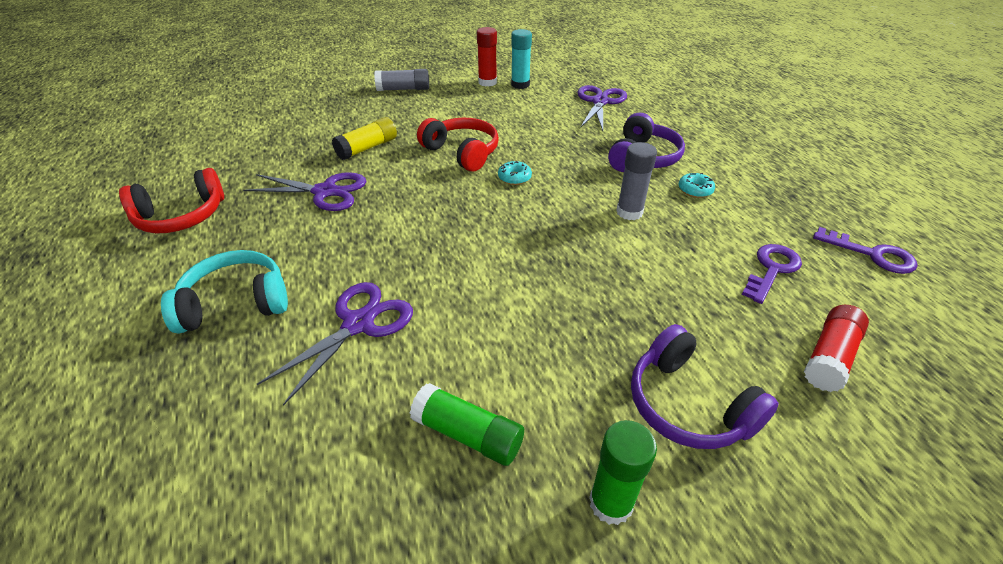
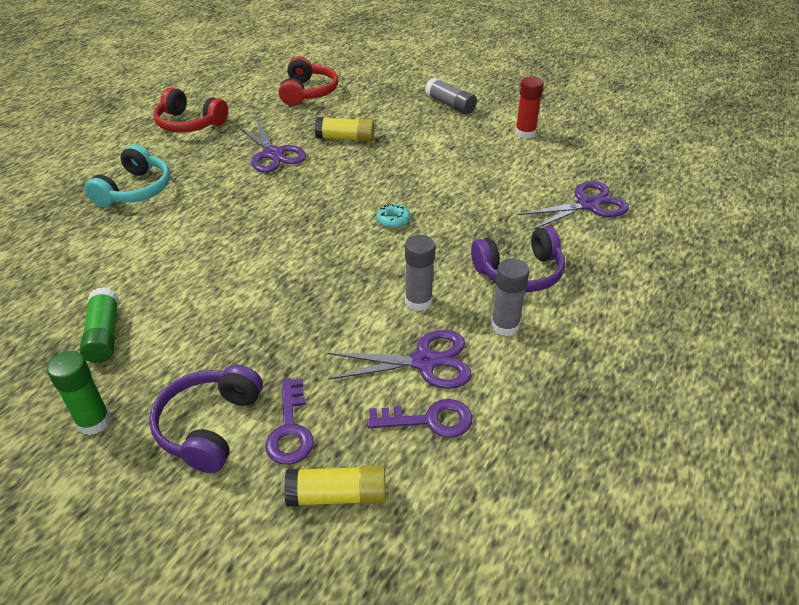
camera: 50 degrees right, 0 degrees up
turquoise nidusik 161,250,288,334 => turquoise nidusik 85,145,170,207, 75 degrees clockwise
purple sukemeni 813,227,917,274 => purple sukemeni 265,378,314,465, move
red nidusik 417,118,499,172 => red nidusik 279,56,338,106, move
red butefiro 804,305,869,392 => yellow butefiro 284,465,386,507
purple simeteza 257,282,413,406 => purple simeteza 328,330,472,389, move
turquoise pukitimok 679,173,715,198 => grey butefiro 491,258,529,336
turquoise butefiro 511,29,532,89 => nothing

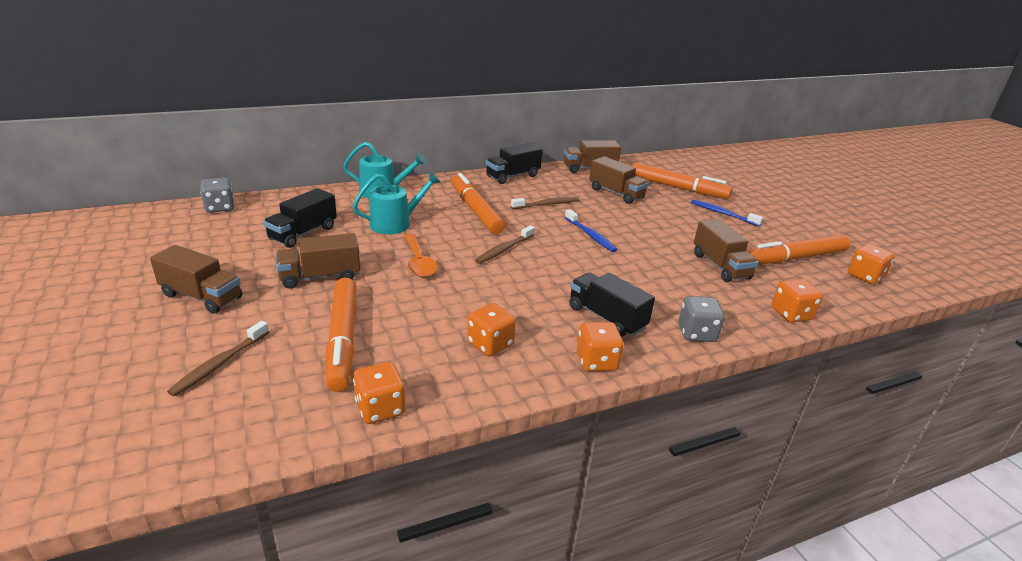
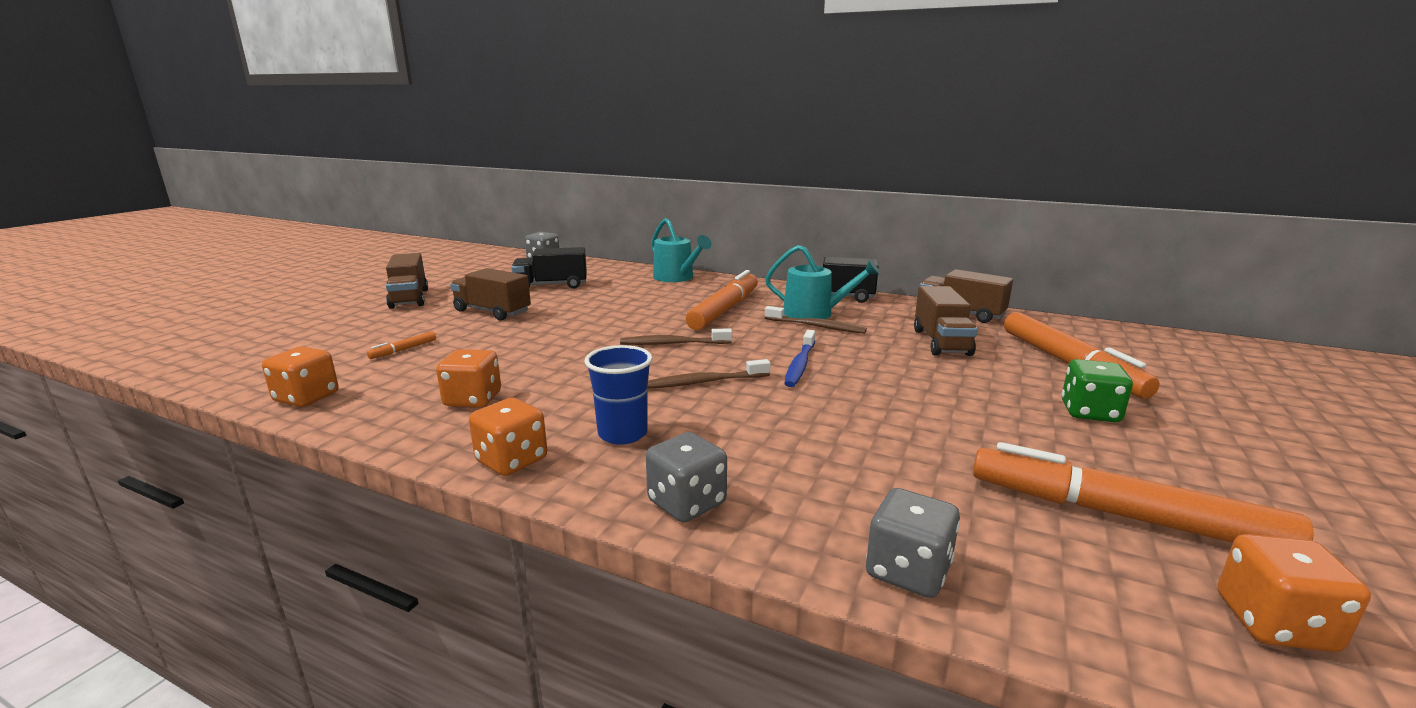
camera: 50 degrees right, 10 degrees down
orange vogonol 326,278,356,392 => orange vogonol 367,331,436,359, x0.40
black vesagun 569,273,655,337 => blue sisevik 585,345,653,445
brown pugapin 167,321,269,396 => brown pugapin 648,359,771,389, move
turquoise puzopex 352,172,440,234 => turquoise puzopex 765,245,880,319, move
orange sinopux 771,279,823,323 => grey sinopux 866,488,960,598
blue pugapin 691,199,763,227 => green sinopux 1062,359,1133,422
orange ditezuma 404,234,438,277 => nothing
brown vesagun 694,219,759,282 => nothing

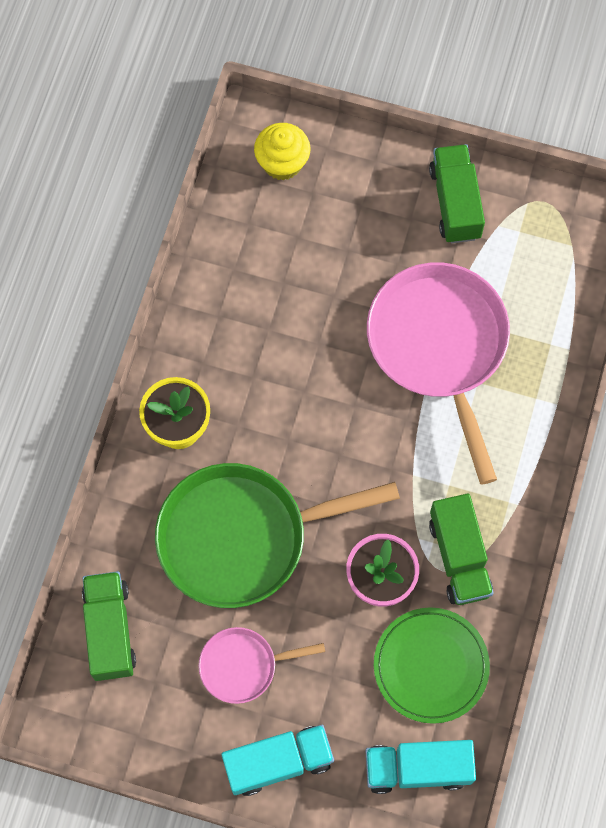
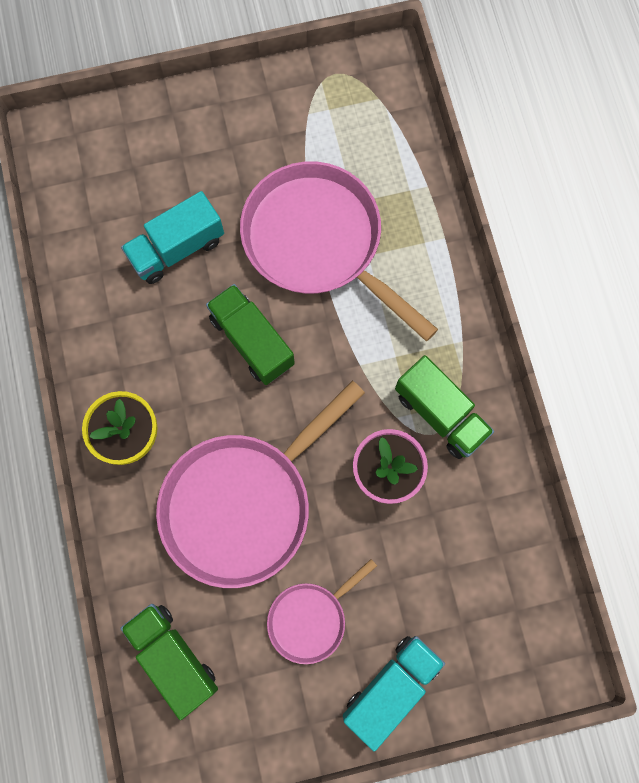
camera: 30 degrees left, 5 degrees up
turquoise vesagun 365,740,476,794 => turquoise vesagun 121,191,224,284, move
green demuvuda 155,463,400,608 => pink demuvuda 156,380,365,588
green vesagun 429,144,485,243 => green vesagun 206,284,295,385, move
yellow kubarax 254,123,311,180 => nothing
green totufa 374,607,490,724 => nothing

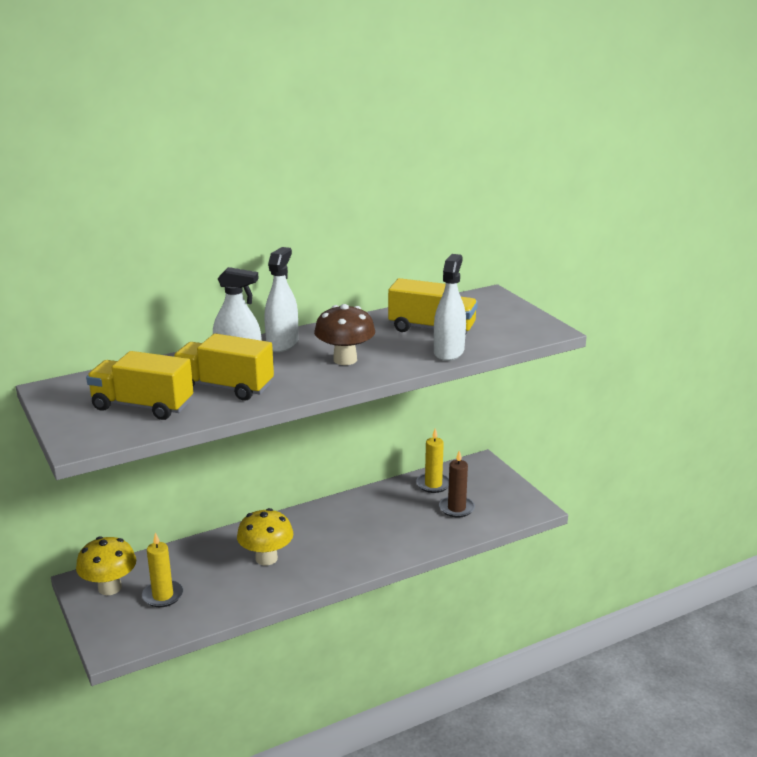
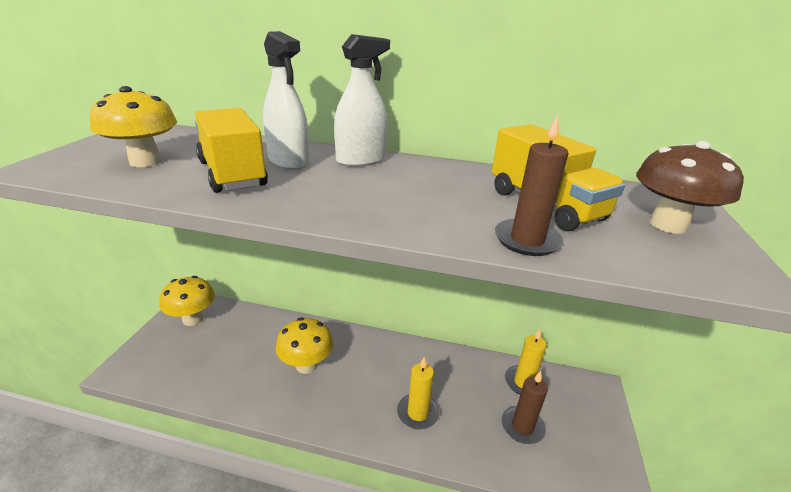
camera: 40 degrees right, 5 degrees up
yellow vesagun 86,351,193,420 => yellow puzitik 90,86,177,167
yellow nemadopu 142,533,183,607 => yellow nemadopu 397,357,440,429, move
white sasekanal 434,254,466,361 => brown nemadopu 495,115,568,256
brown puzitik 314,304,375,365 => brown puzitik 636,141,744,234, move

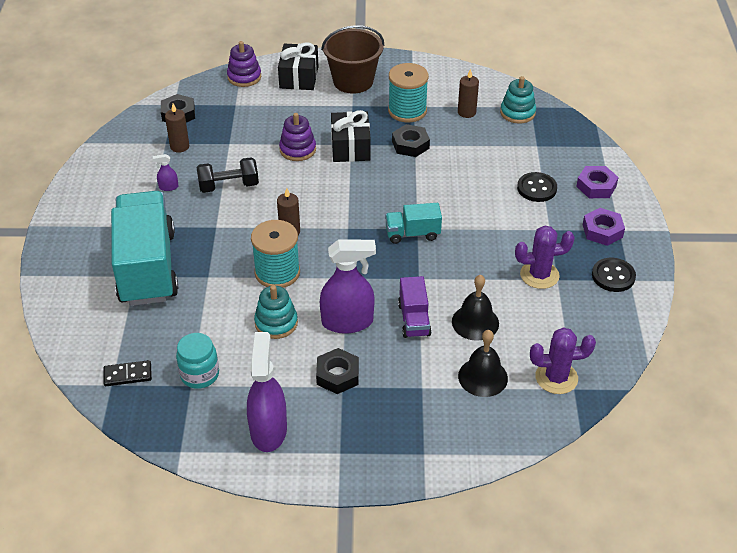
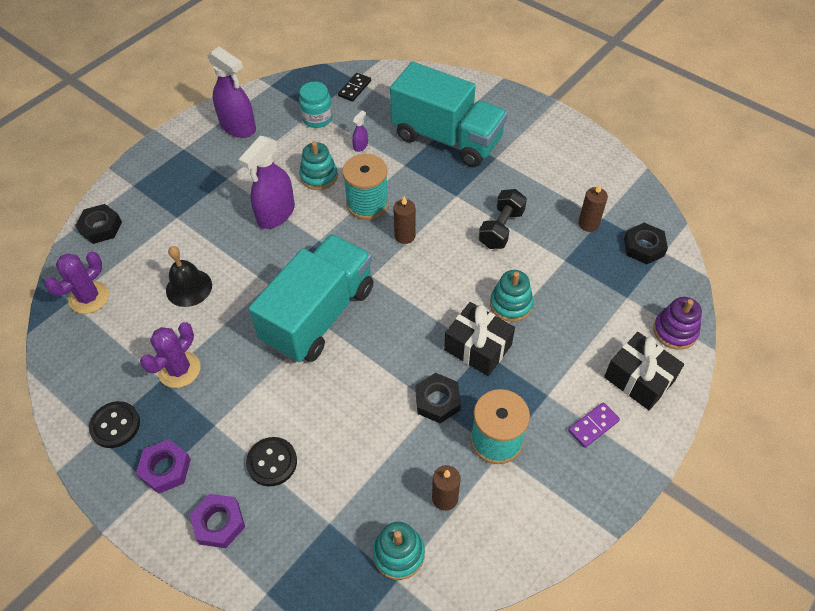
camera: 130 degrees right, 10 degrees up
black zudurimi 316,348,359,394 => black zudurimi 75,204,122,244, move
turquoise vesagun 385,203,442,244 => turquoise vesagun 249,234,374,363, x2.17
purple sasekanal 153,154,179,191 => purple sasekanal 352,111,368,152, move
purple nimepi 279,113,316,161 => turquoise nimepi 490,270,533,322
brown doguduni 321,25,384,94 => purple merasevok 568,402,620,448
purple vesagun 398,276,432,338 => nothing
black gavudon 458,330,508,397 => nothing

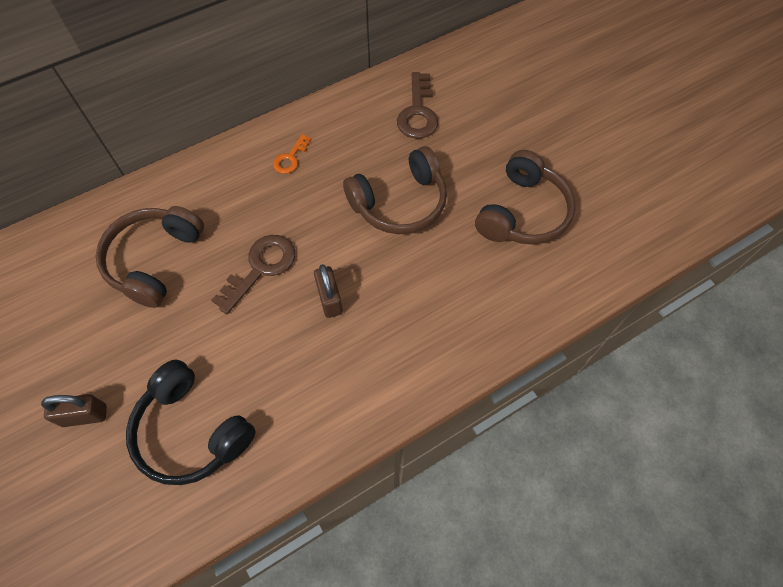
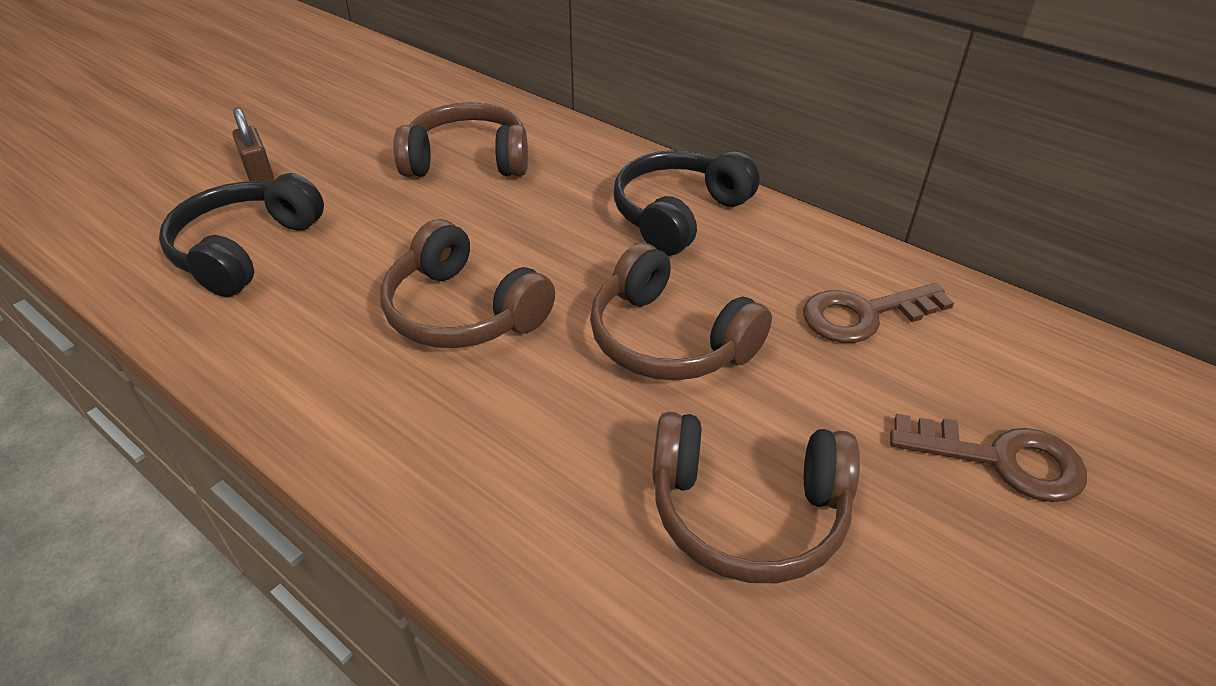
camera: 70 degrees right, 20 degrees down
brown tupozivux 314,264,343,318 => brown nidusik 380,219,555,348
orange sukemeni 273,134,312,174 => black nidusik 613,150,760,256
brown sukemeni 211,235,295,314 => brown sukemeni 890,414,1087,502, move

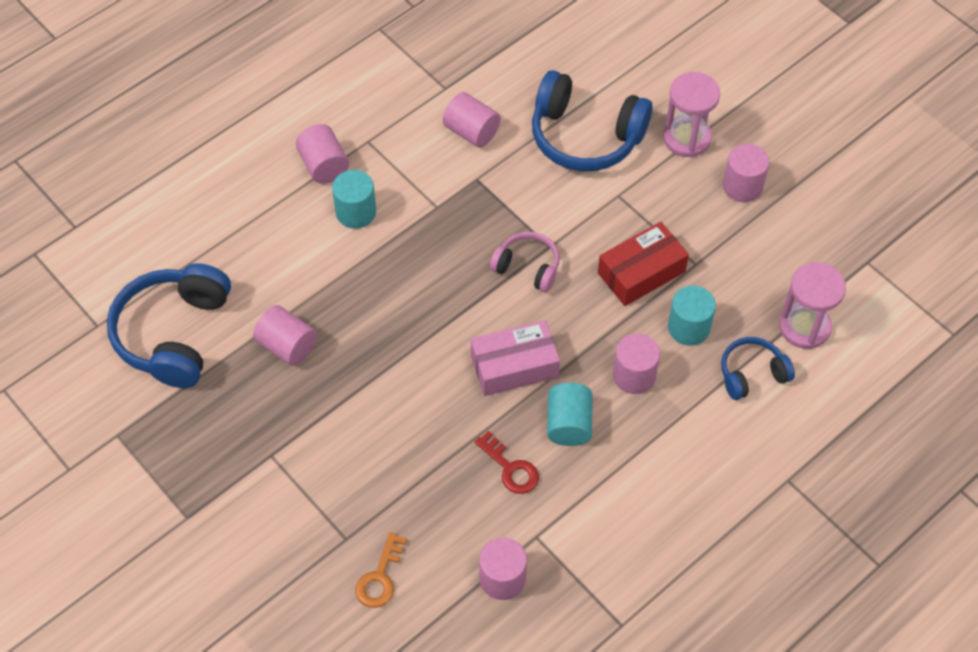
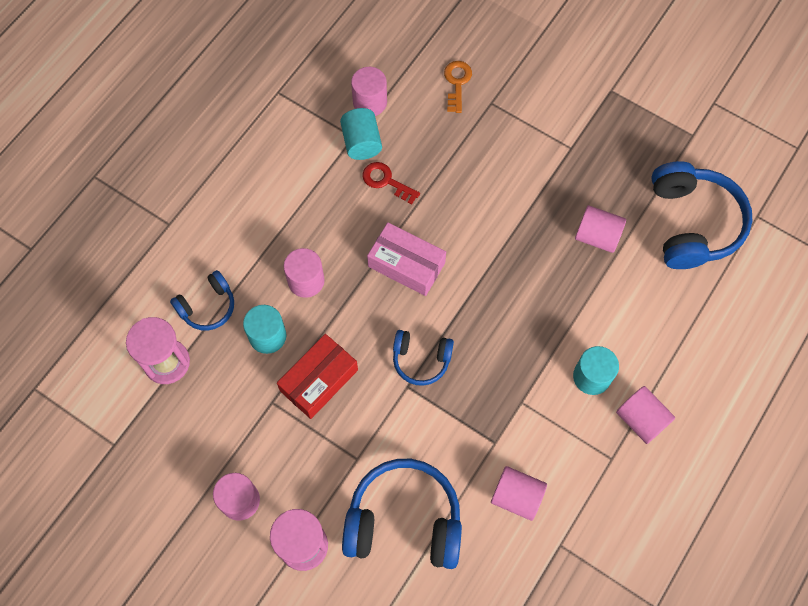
camera: 165 degrees right, 10 degrees up
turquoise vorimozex 547,383,593,446 => turquoise vorimozex 340,108,382,160, move
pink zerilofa 471,320,560,396 => pink zerilofa 367,222,446,296, 60 degrees clockwise
pink nidusik 490,232,559,292 => blue nidusik 393,330,454,386

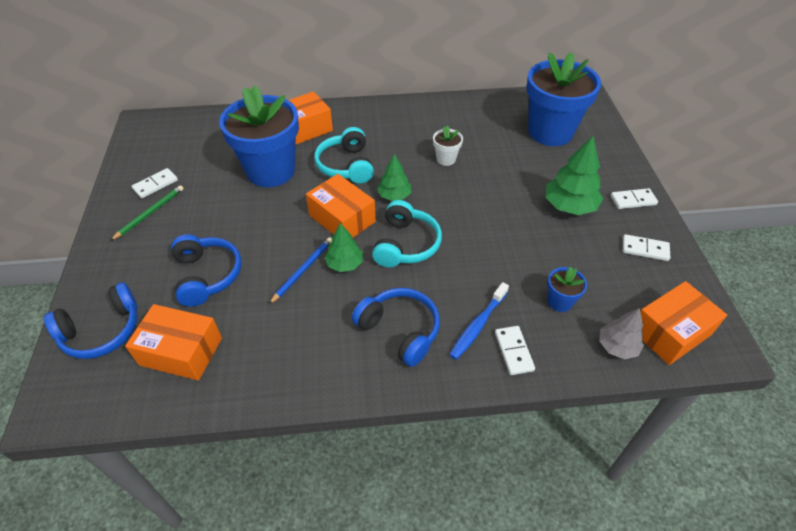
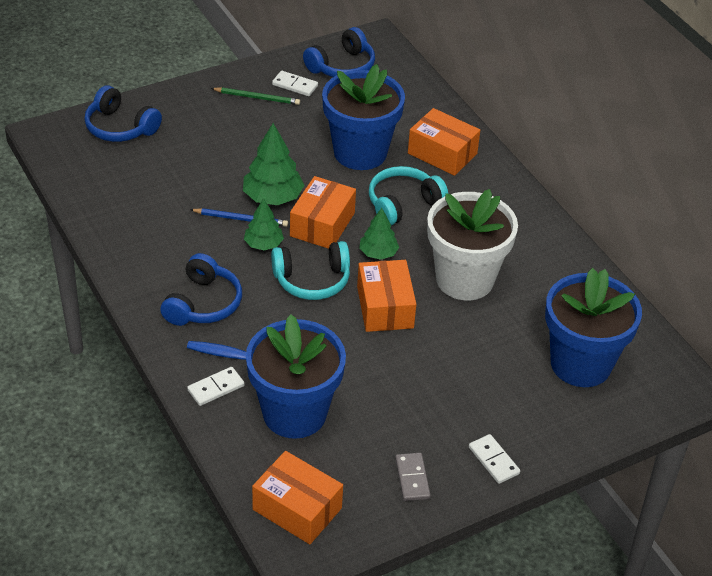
camera: 65 degrees right, 5 degrees down
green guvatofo 546,136,603,215 => green guvatofo 243,123,304,205, move
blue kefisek 547,267,587,312 => blue kefisek 246,315,346,439, x2.39
blue nidusik 171,234,241,307 => blue nidusik 303,27,375,77, move
orange zerilofa 125,304,222,381 => orange zerilofa 357,260,416,332, move
white merasevok 623,234,670,261 => grey merasevok 395,453,431,501
white kefisek 433,125,463,166 => white kefisek 427,189,518,300, x2.39
grey guvatofo 599,308,644,359 => nothing

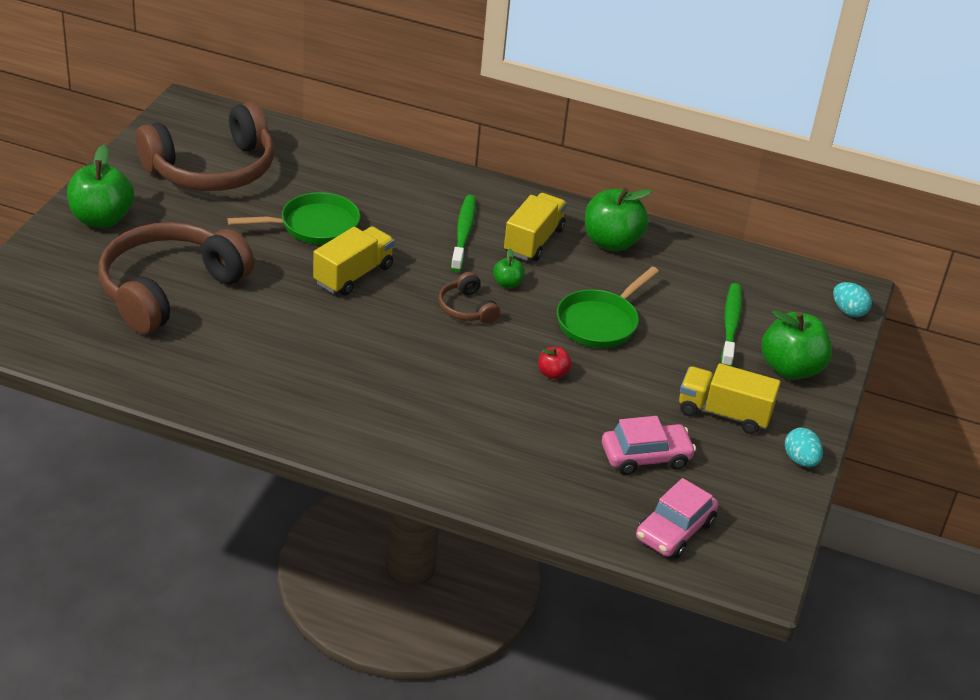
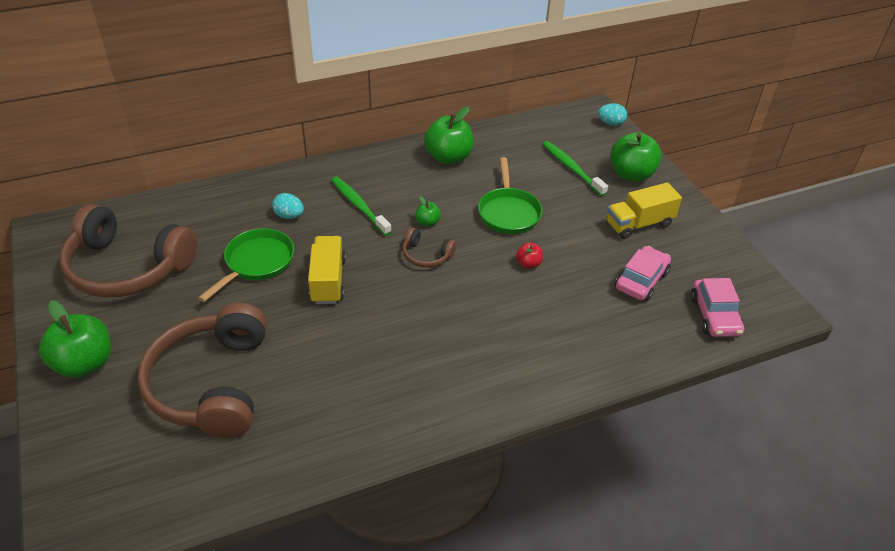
camera: 40 degrees left, 5 degrees up
brown nidusik 135,102,274,191 => brown nidusik 60,204,197,298, 90 degrees clockwise
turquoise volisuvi 785,427,823,467 => turquoise volisuvi 272,193,304,219, move
yellow vesagun 504,193,567,261 => nothing

